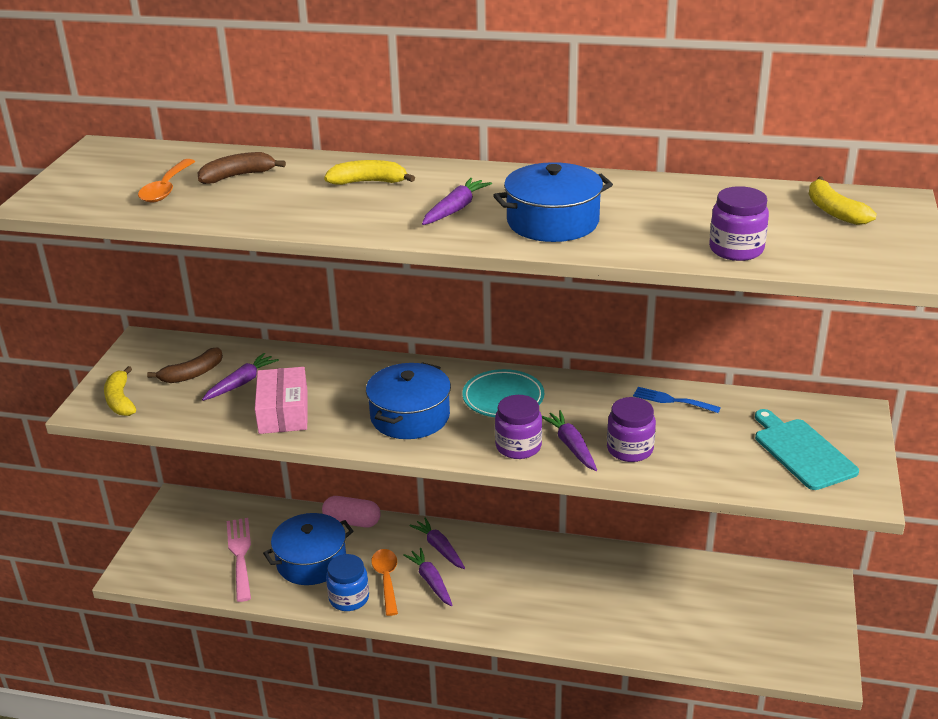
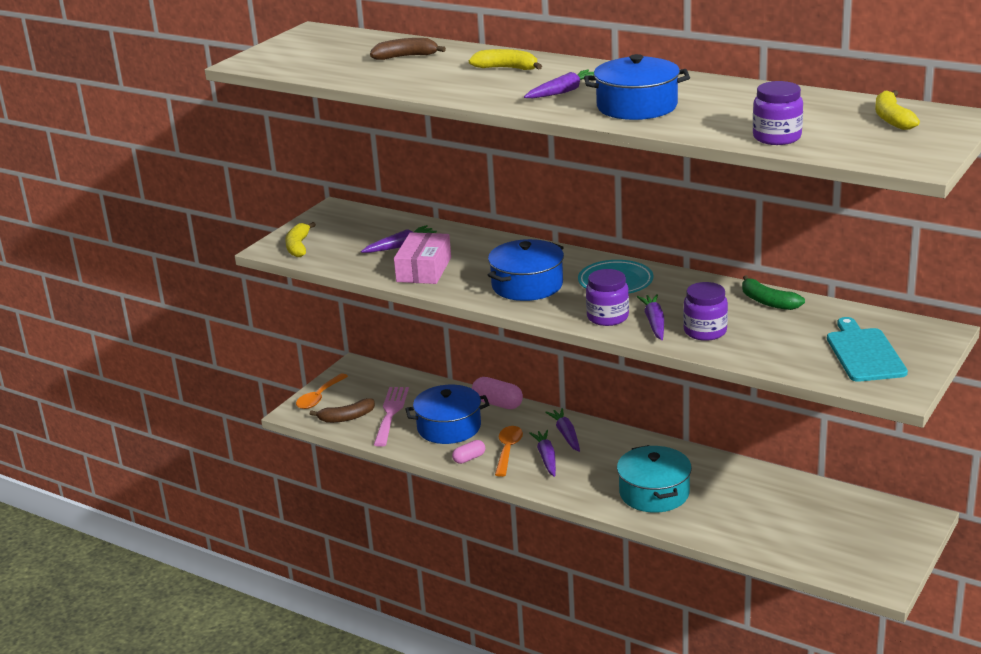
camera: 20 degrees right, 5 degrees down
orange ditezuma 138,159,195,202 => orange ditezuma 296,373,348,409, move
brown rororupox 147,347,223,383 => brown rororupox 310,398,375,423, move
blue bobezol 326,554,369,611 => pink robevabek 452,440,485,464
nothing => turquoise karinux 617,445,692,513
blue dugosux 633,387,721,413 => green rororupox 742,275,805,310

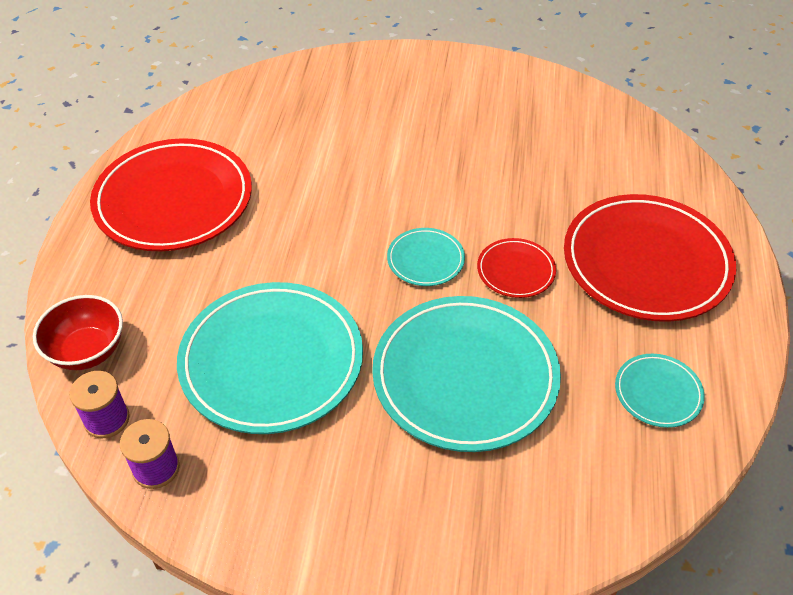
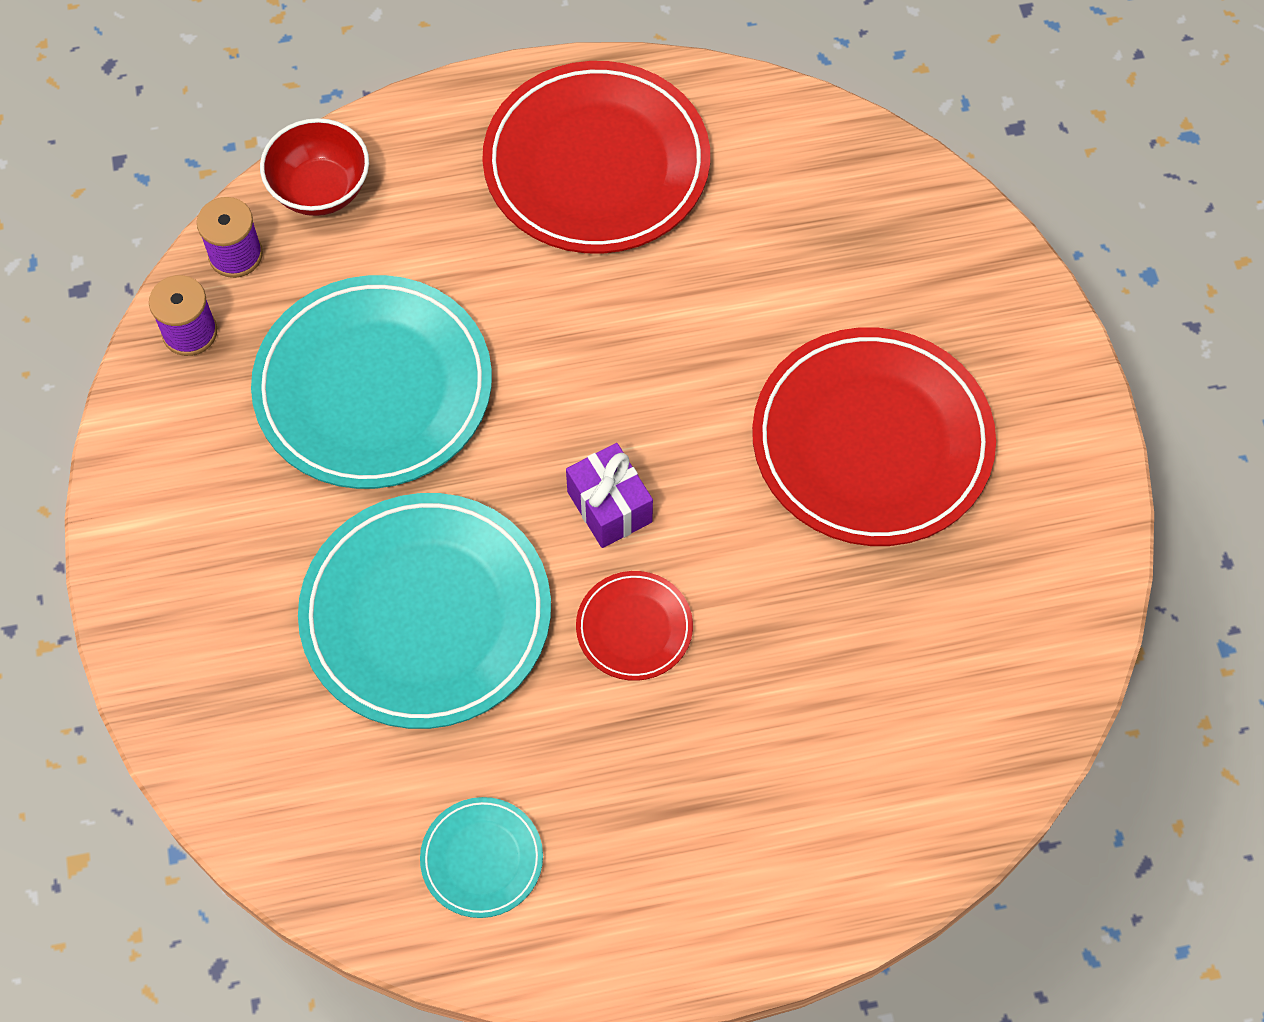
camera: 70 degrees right, 15 degrees up
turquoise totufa 387,228,465,286 => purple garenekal 566,443,653,548
red totufa 564,194,736,322 => red totufa 752,327,996,546, move

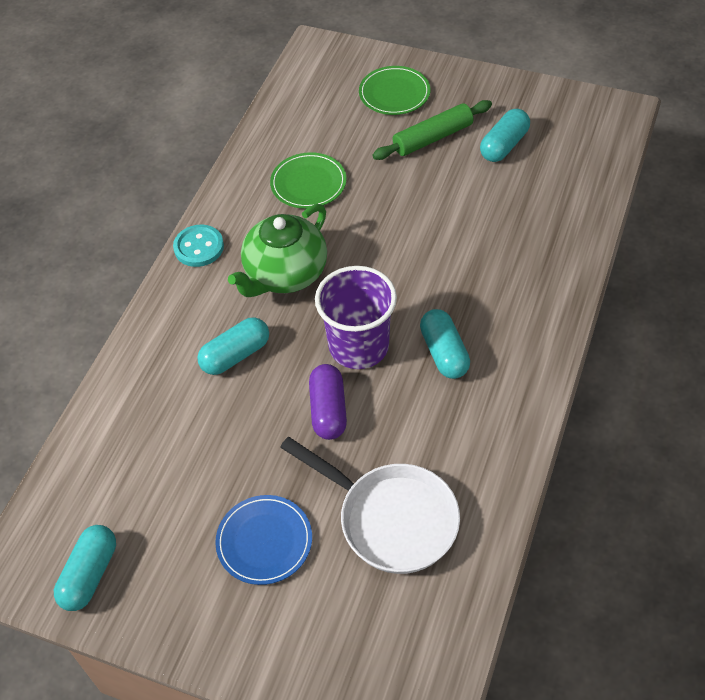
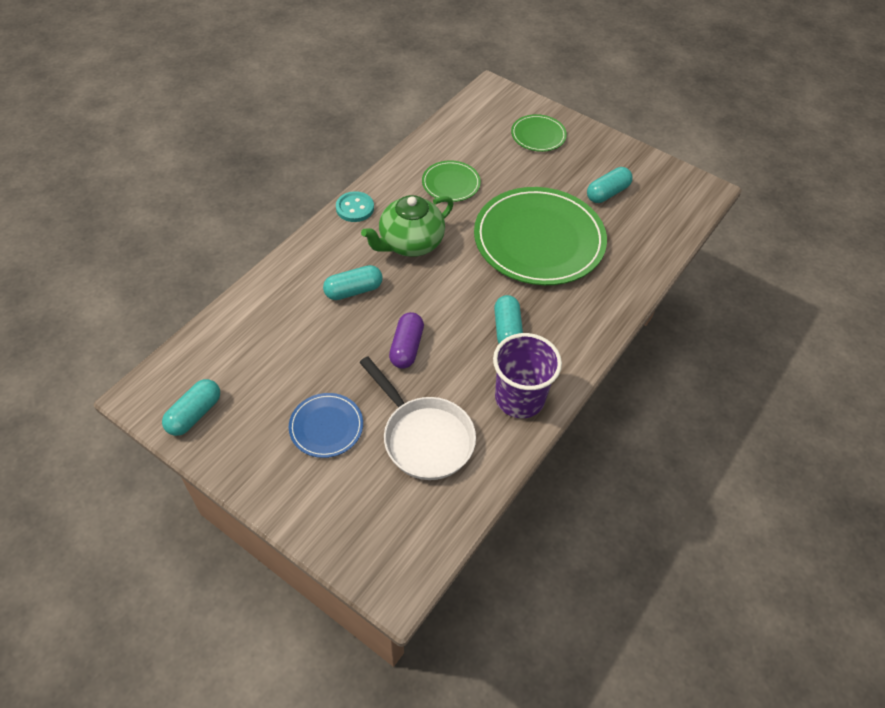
camera: 10 degrees right, 0 degrees up
nothing => green totufa 474,187,607,285
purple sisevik 315,266,397,369 => purple sisevik 493,333,562,418, move
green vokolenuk 372,100,492,160 => nothing

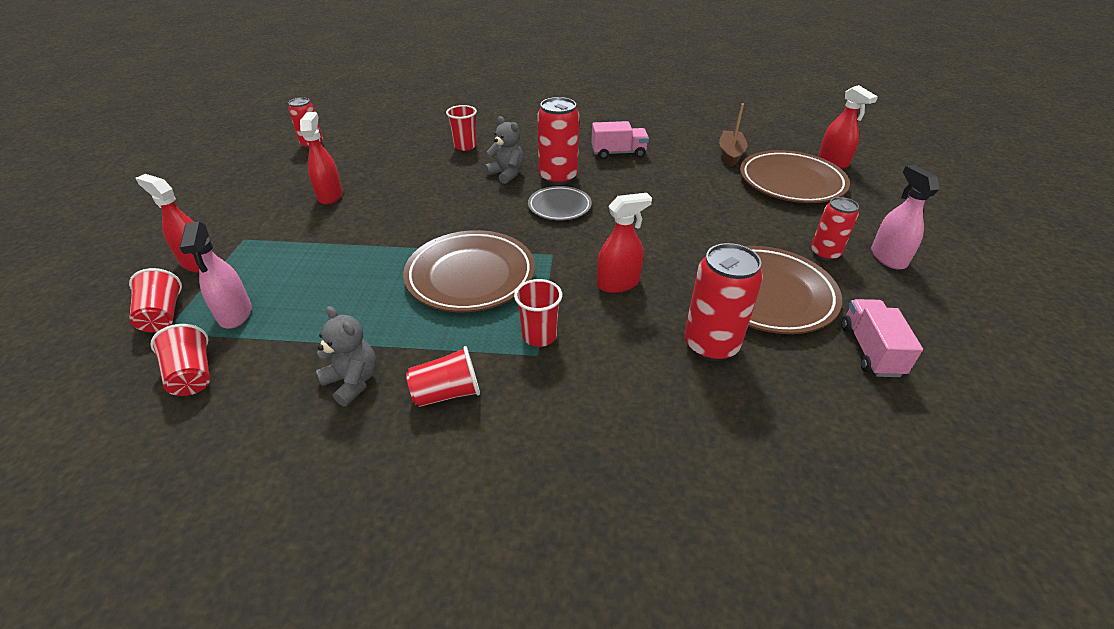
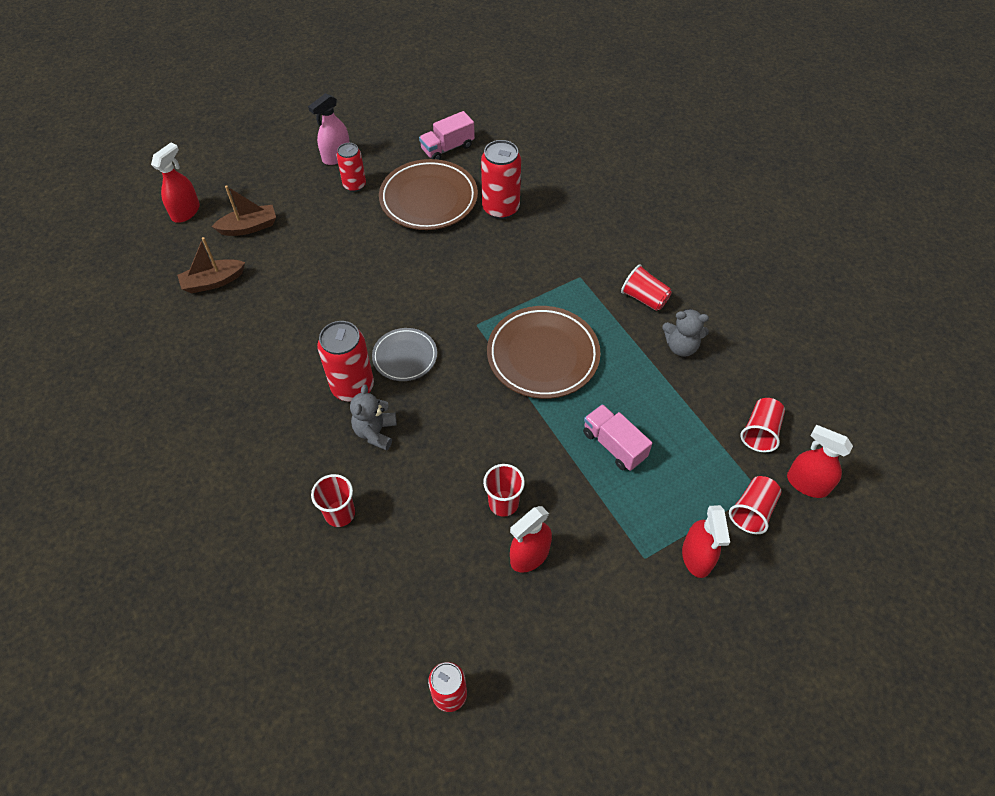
camera: 125 degrees left, 15 degrees up
brown totufa 740,150,850,203 => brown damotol 212,186,276,236
red sisevik 514,279,562,347 => red sisevik 483,464,525,517, move
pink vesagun 591,121,649,159 => pink vesagun 583,404,652,471, move
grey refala 316,306,376,406 => grey refala 662,309,709,357, 90 degrees counterclockwise
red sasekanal 597,193,652,293 => red sasekanal 787,425,853,498, move
pink sasekanal 180,222,252,329 => nothing

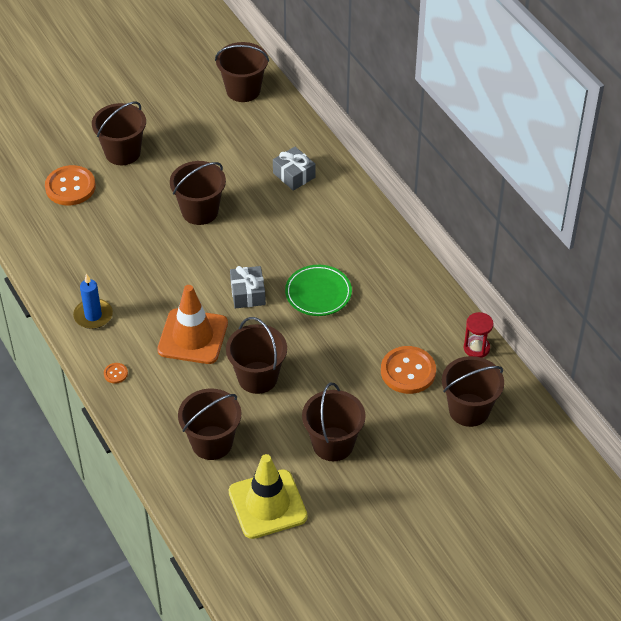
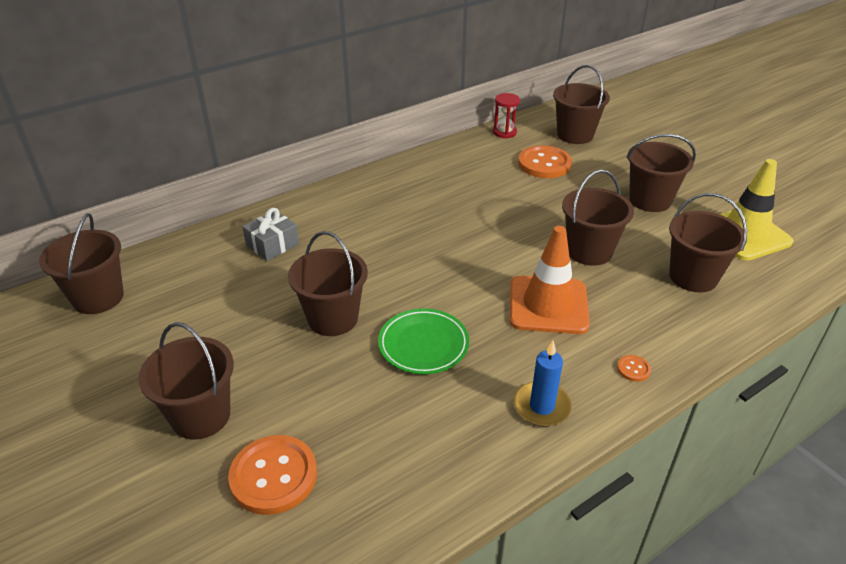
camera: 95 degrees left, 10 degrees down
green totufa 285,265,352,316 => green totufa 378,309,469,374, move
grey garenekal 230,266,266,308 => nothing

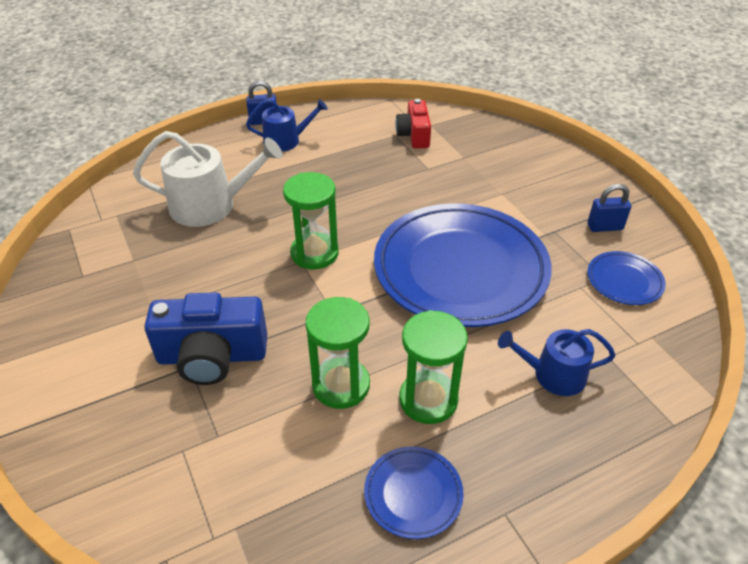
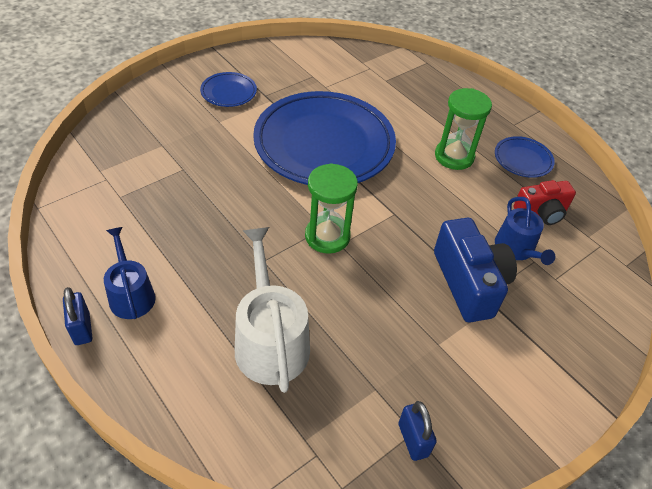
camera: 105 degrees left, 5 degrees up
blue totufa 587,251,666,305 => blue totufa 200,72,257,107, move
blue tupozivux 588,184,631,232 => blue tupozivux 398,401,437,461, move
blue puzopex 498,329,616,396 => blue puzopex 495,197,555,265, move
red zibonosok 395,99,431,149 => red zibonosok 513,180,576,225, move
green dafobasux 305,297,370,409 => nothing

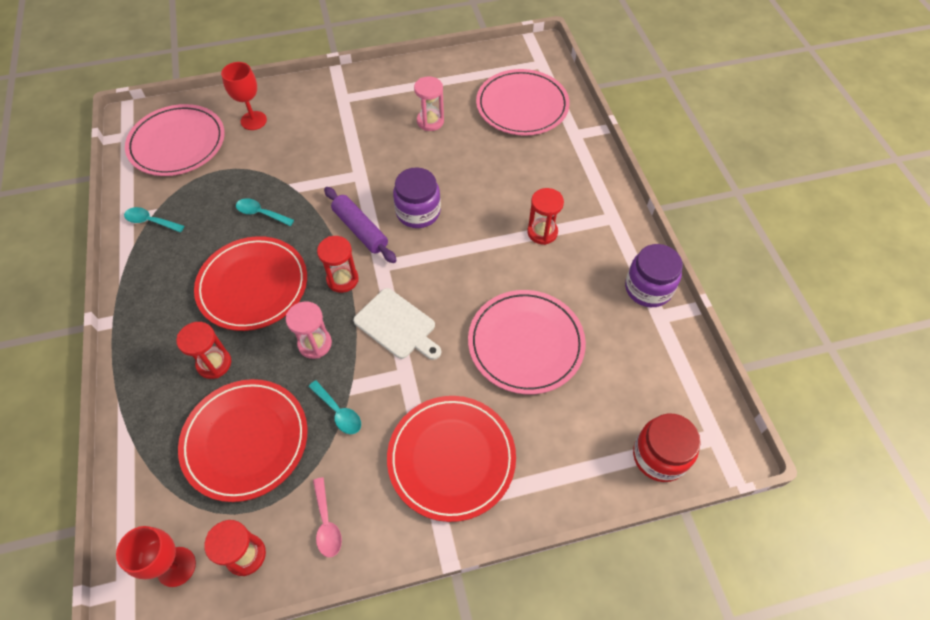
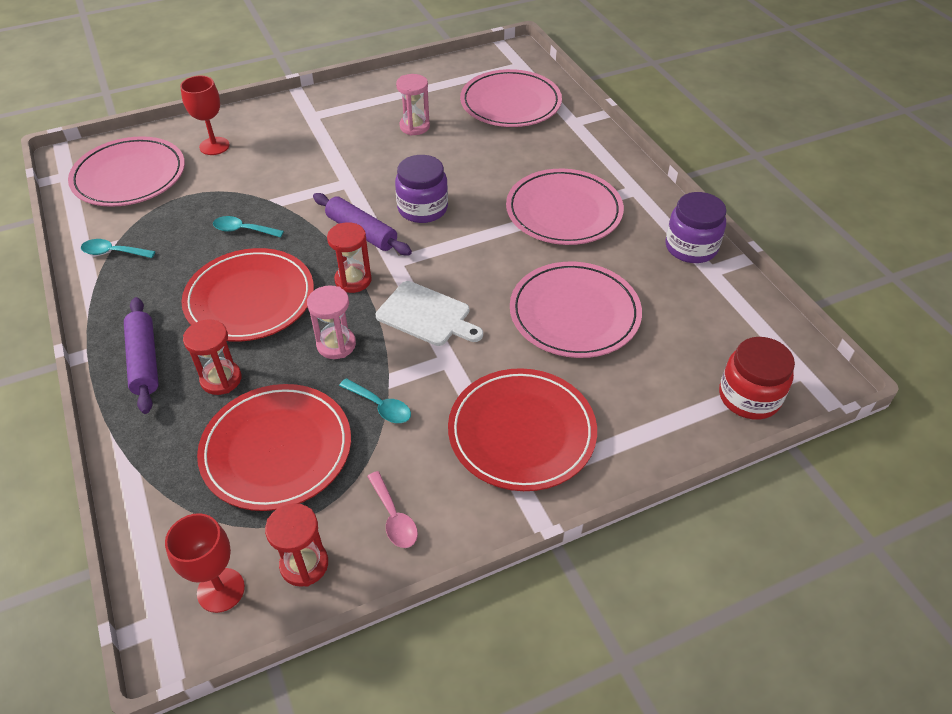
camera: 10 degrees left, 10 degrees down
nothing => purple vokolenuk 124,297,159,414
red dafobasux 527,188,564,245 => pink totufa 506,169,624,245

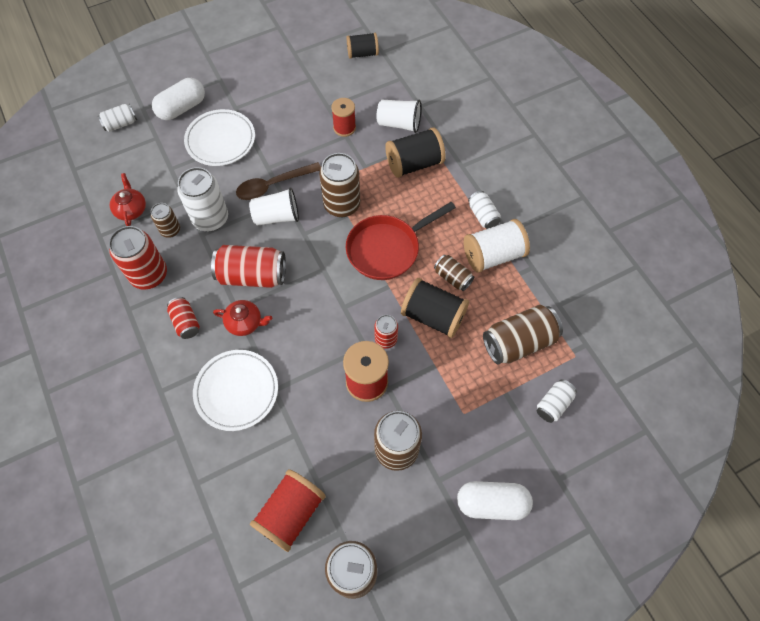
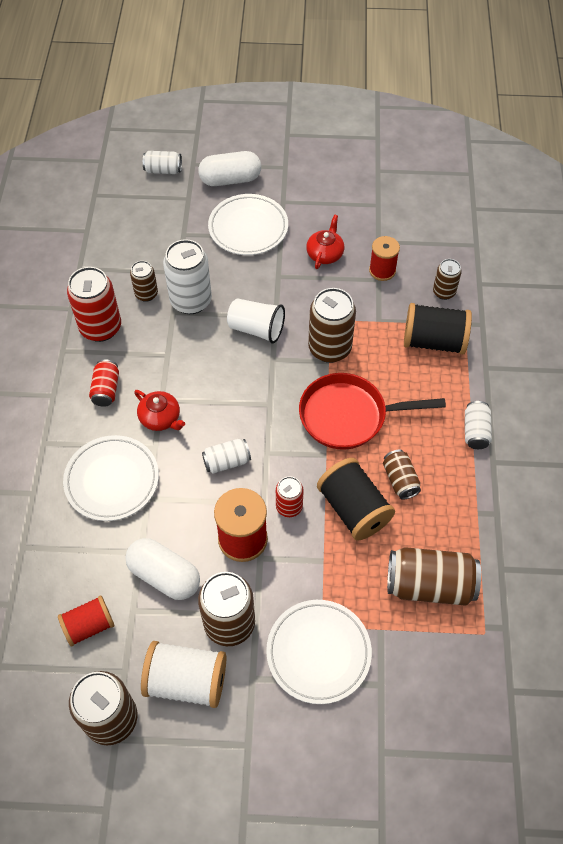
camera: 30 degrees right, 5 degrees down
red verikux 250,470,326,552 => red verikux 58,595,114,646, x0.65
white robevabek 457,481,533,520 => white robevabek 125,538,200,600, move
white verikux 464,219,530,273 => white verikux 141,641,226,708, move
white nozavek 537,379,577,423 => white nozavek 202,439,251,474, move
nothing => white totufa 266,600,372,704
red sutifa 110,173,146,226 => red sutifa 306,215,344,269, move
white sisevik 376,100,421,133 => brown nozavek 433,259,462,300
red nozavek 211,245,286,288 => nothing
brown ditezuma 236,162,321,200 => nothing
black verikux 347,33,379,59 => nothing

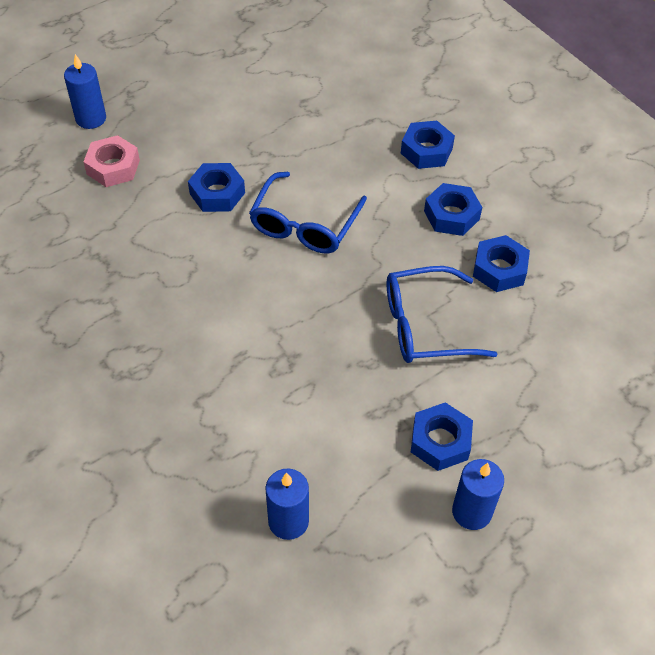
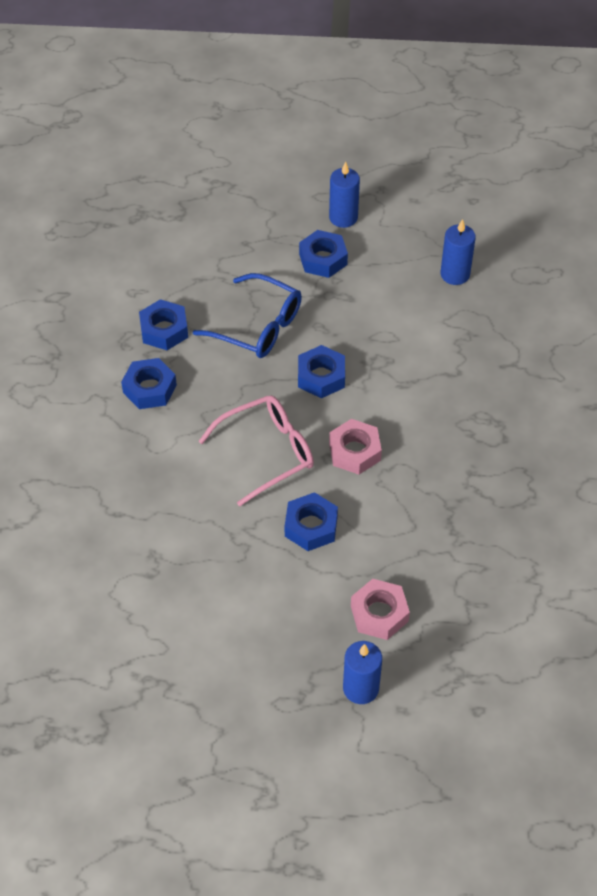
camera: 140 degrees left, 0 degrees up
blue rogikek 249,172,367,253 => pink rogikek 198,395,314,506
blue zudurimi 401,121,455,169 => blue zudurimi 298,345,345,398, move
nothing => pink zudurimi 329,419,382,475

